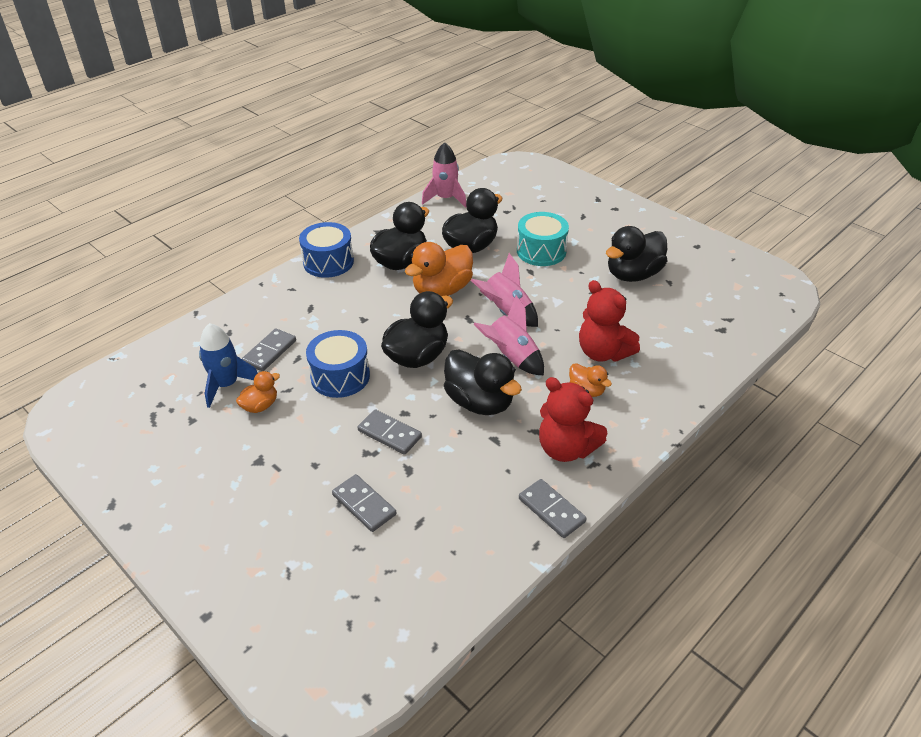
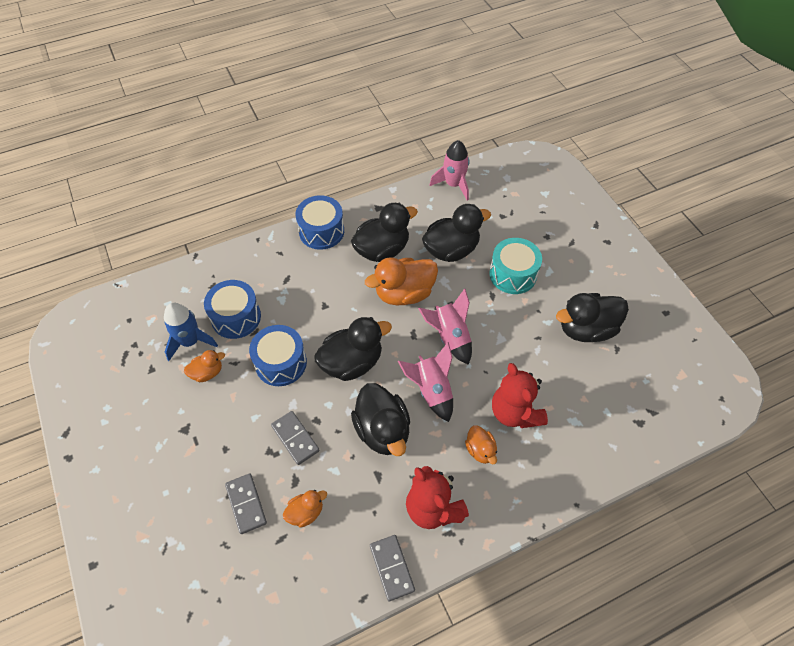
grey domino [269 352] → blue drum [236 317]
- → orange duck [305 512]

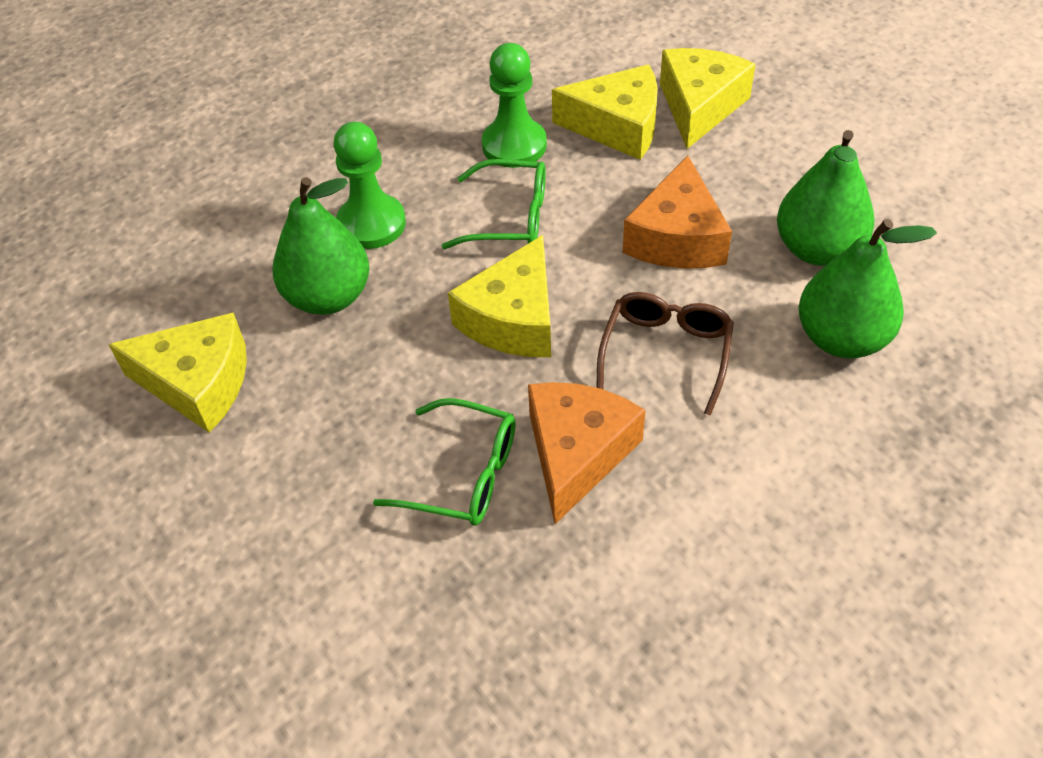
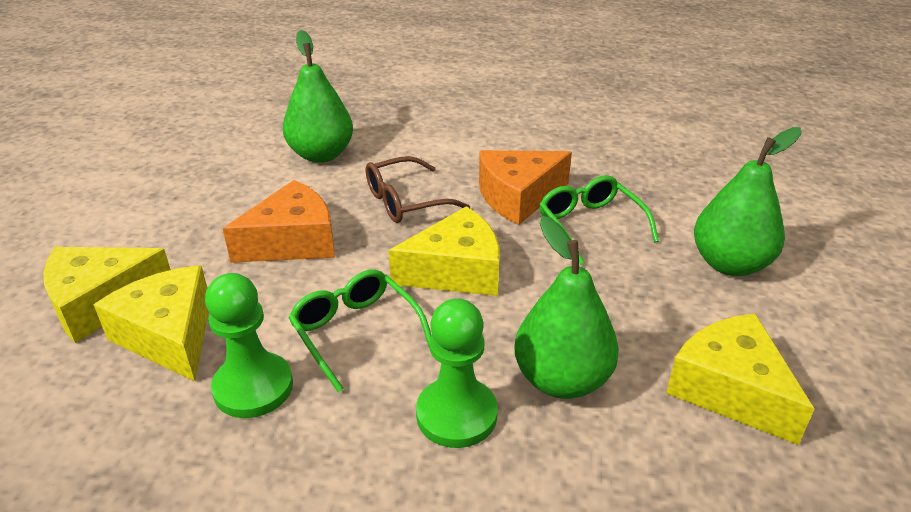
green pear [818 249] → green pear [730 264], moved

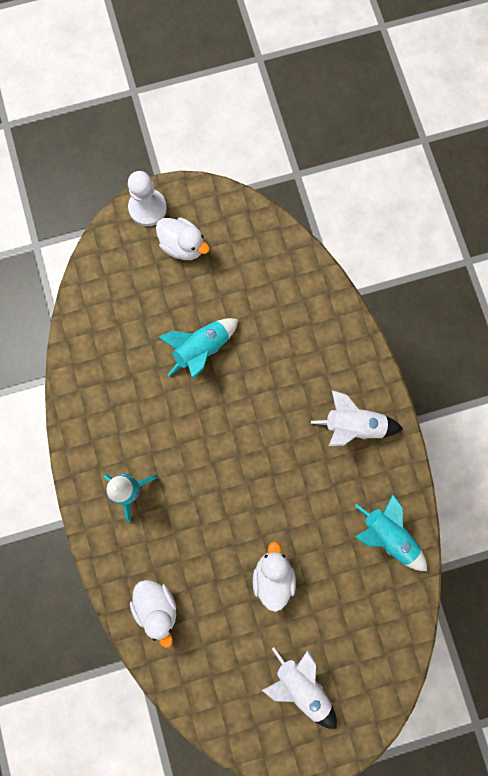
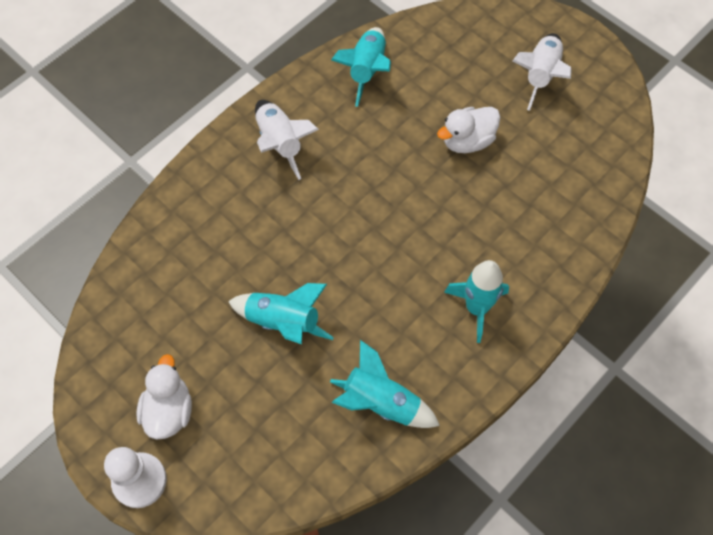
- → turquoise rocket [381 402]
white duck [157 606] → -

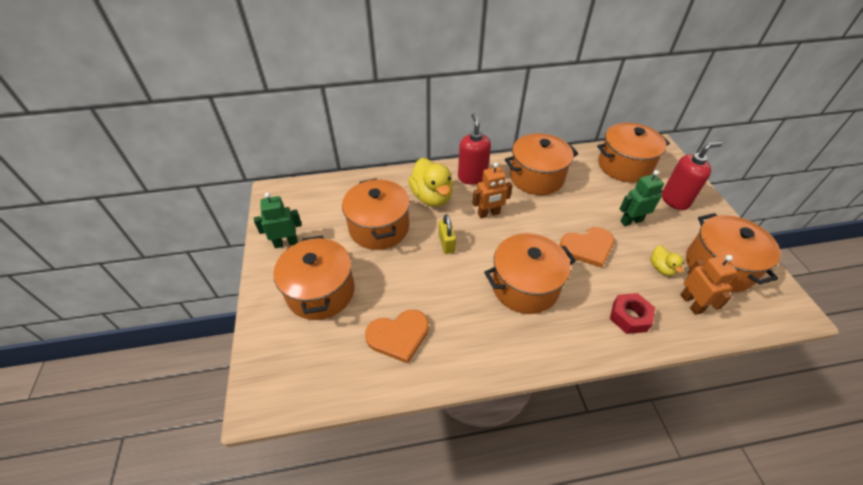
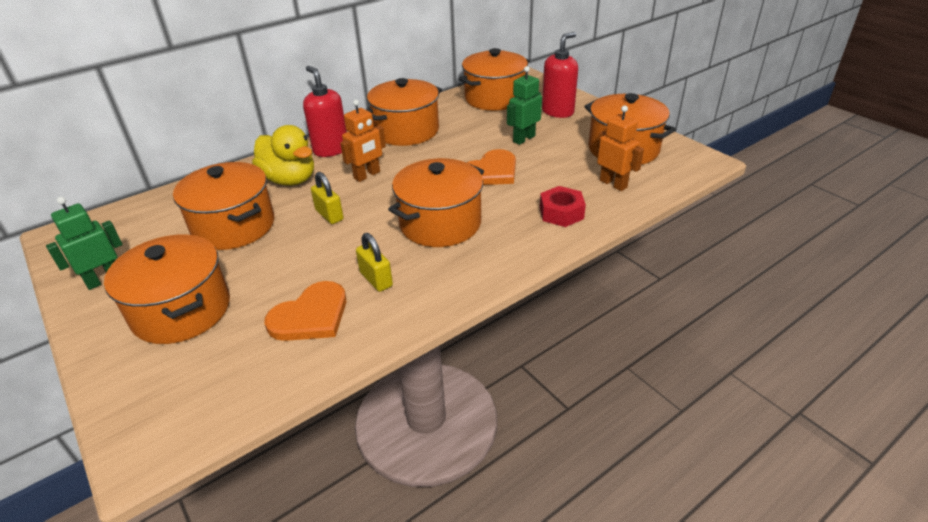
- → yellow padlock [376 279]
yellow duck [661 268] → -

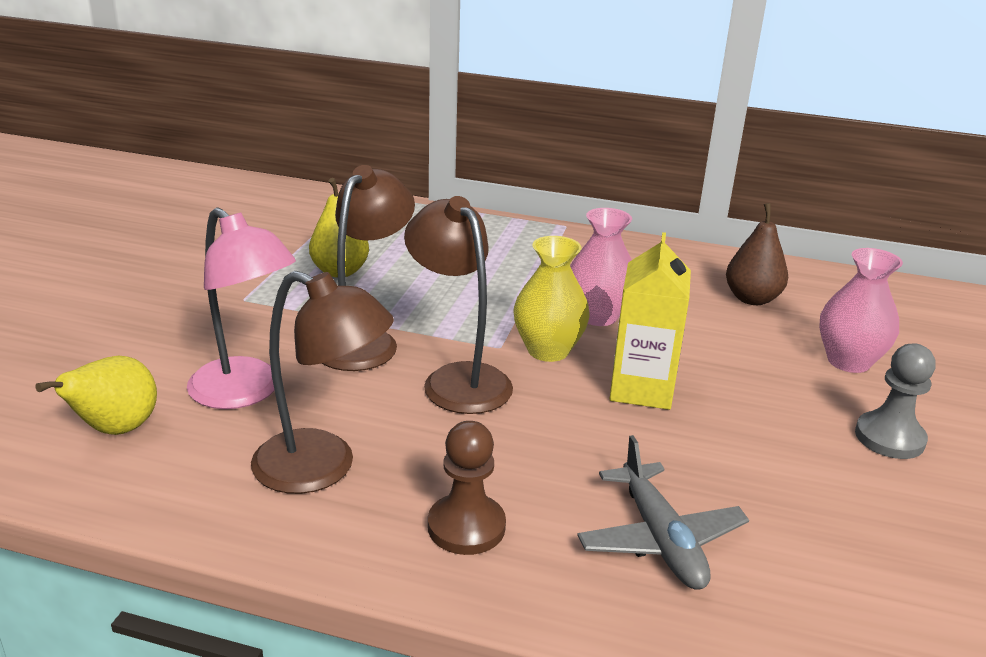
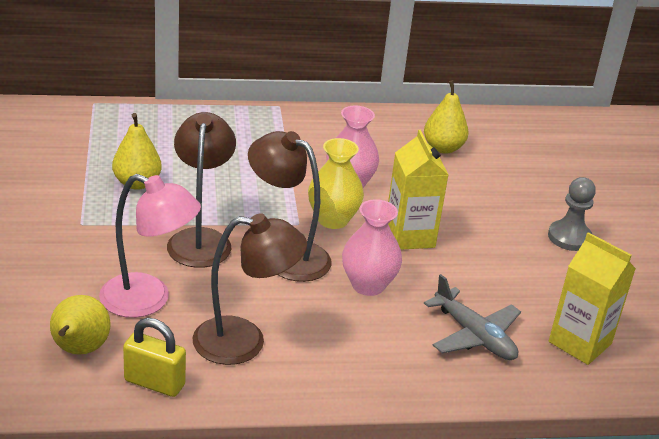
- → yellow padlock [154 383]
pink vase [848 361] → pink vase [368 285], moved
brown pear [752 299] → yellow pear [443 148]
- → yellow carton [580 342]
brown pawn [466 527] → -

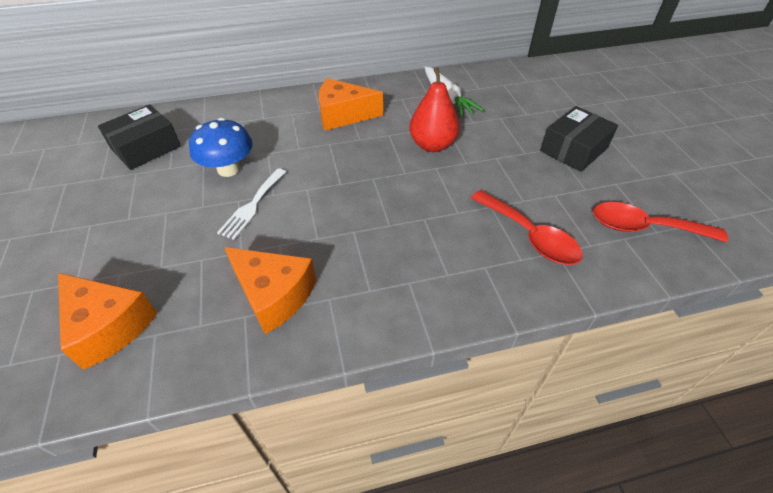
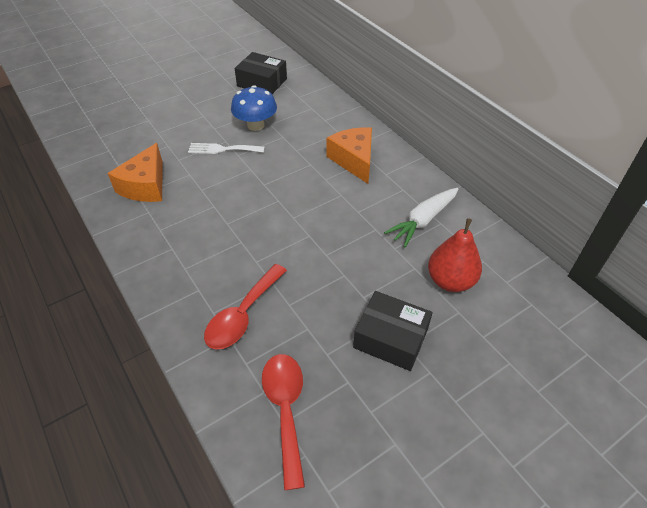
red pear [432 145] → red pear [450 281], moved
orange cheese [108 326] → -

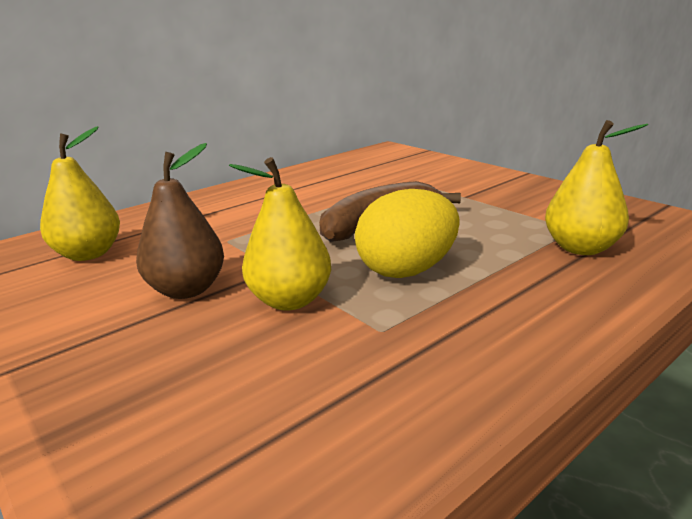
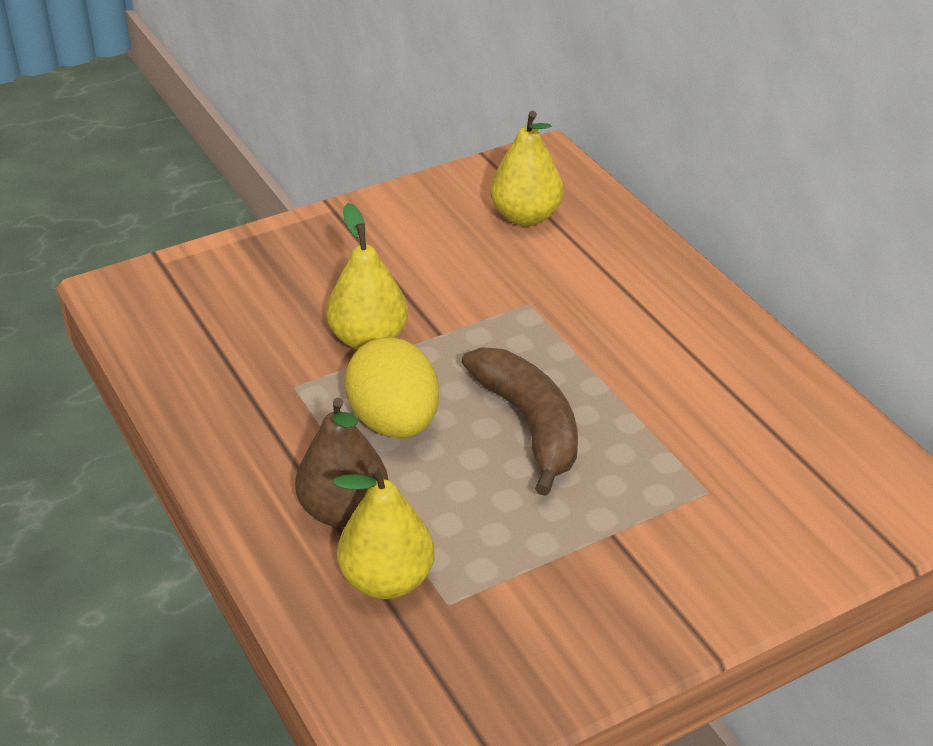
brown pear [187 290] → brown pear [344 511], moved

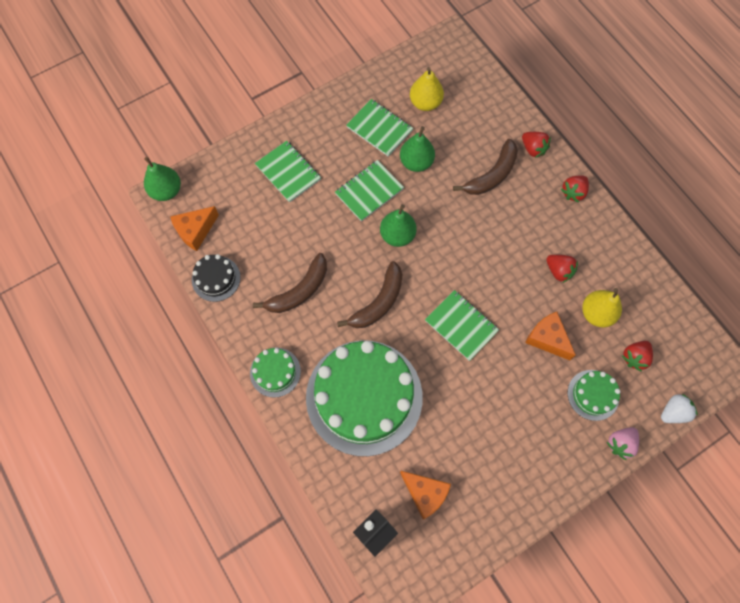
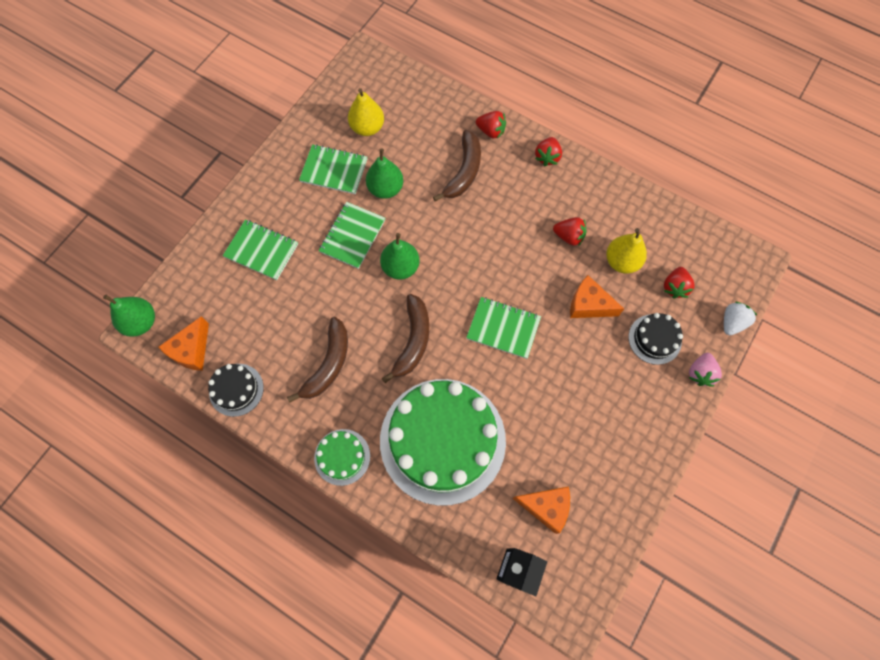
green cake [593 395] → black cake [654 339]

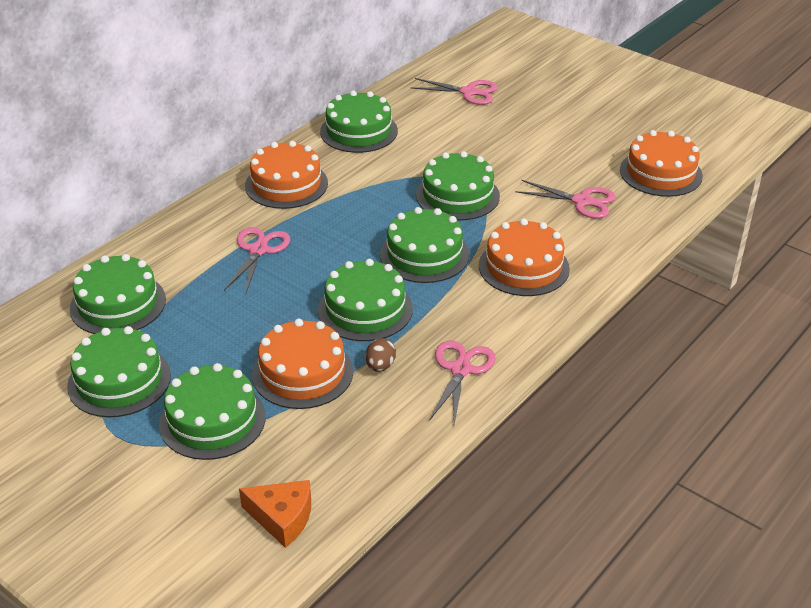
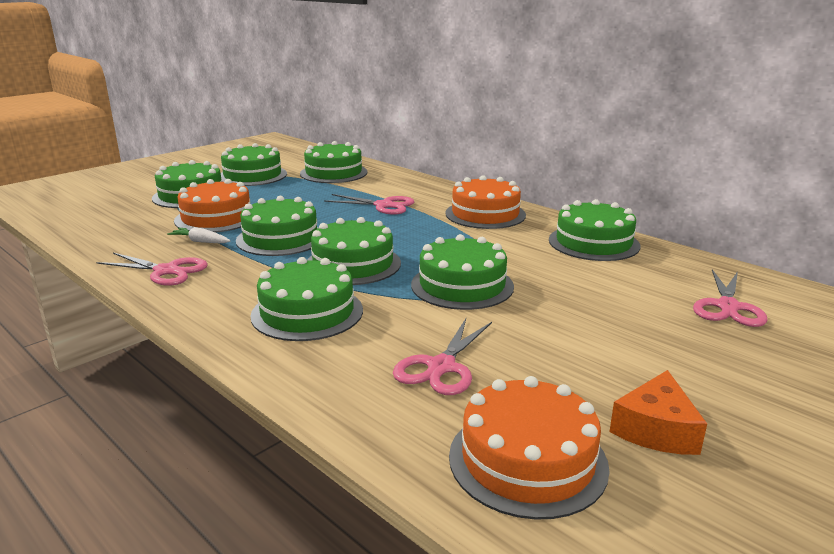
brown egg [380 366] → white carrot [200 241]
orange cake [524 267] → green cake [307 312]
orange cheese [282 518] → orange cheese [656 429], moved

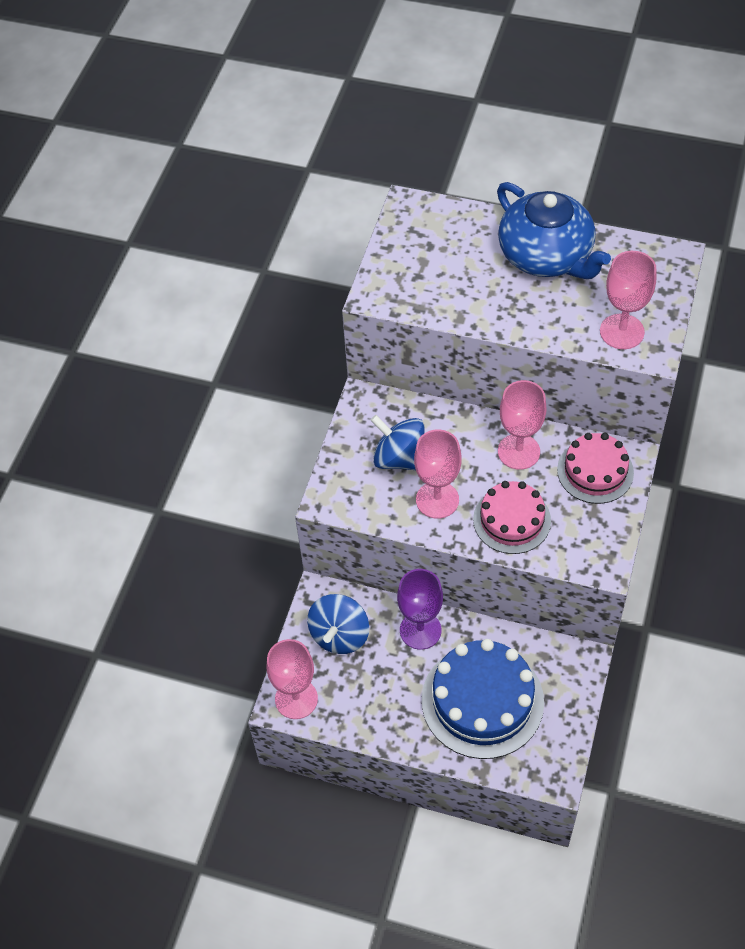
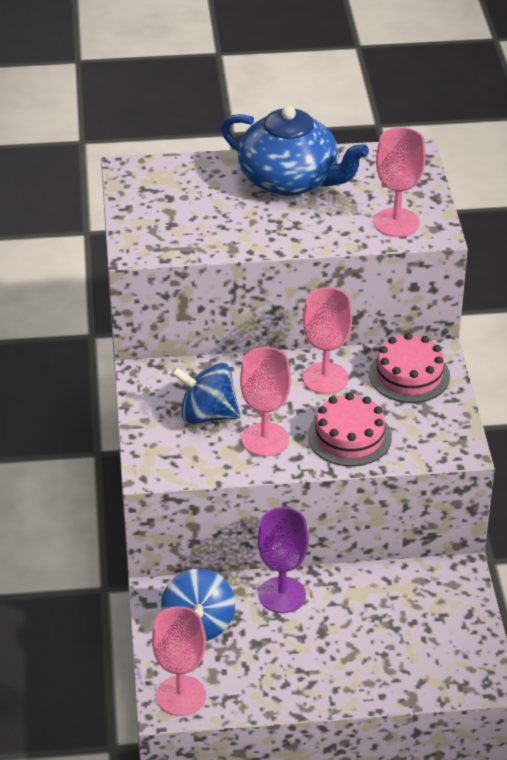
blue cake [482 701] → -

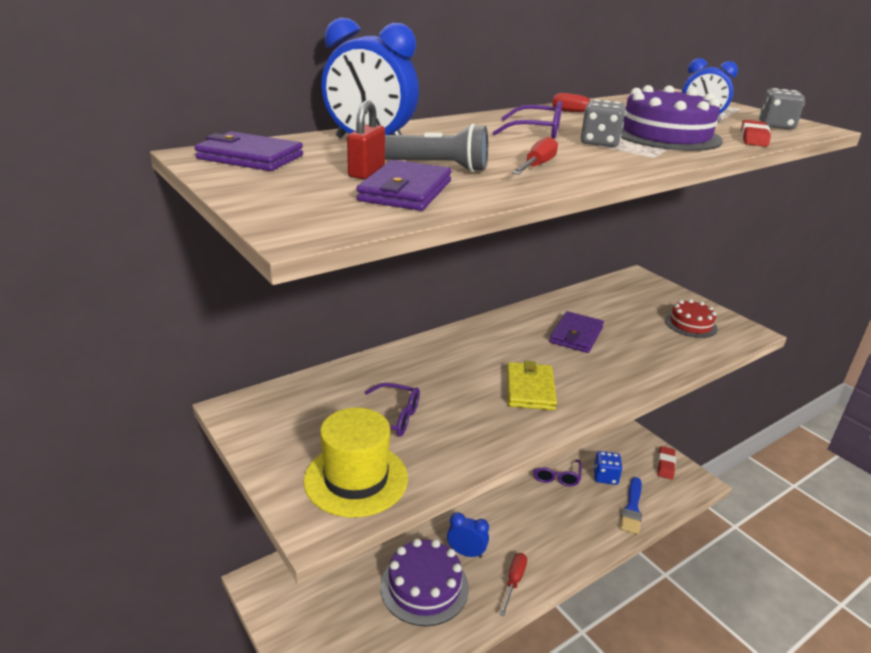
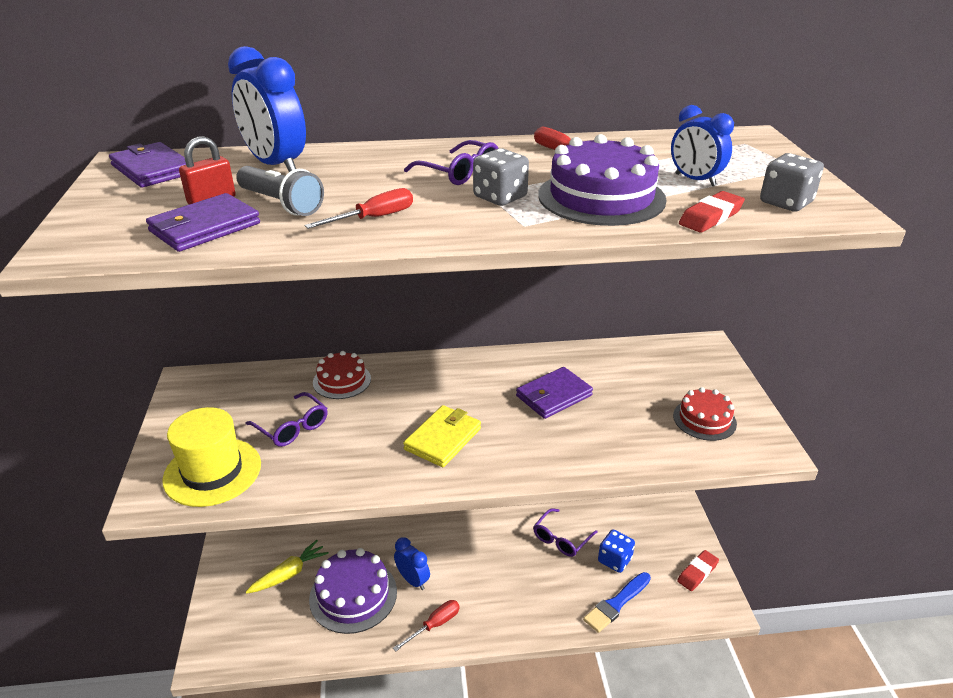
- → yellow carrot [289 574]
- → red cake [342 380]

